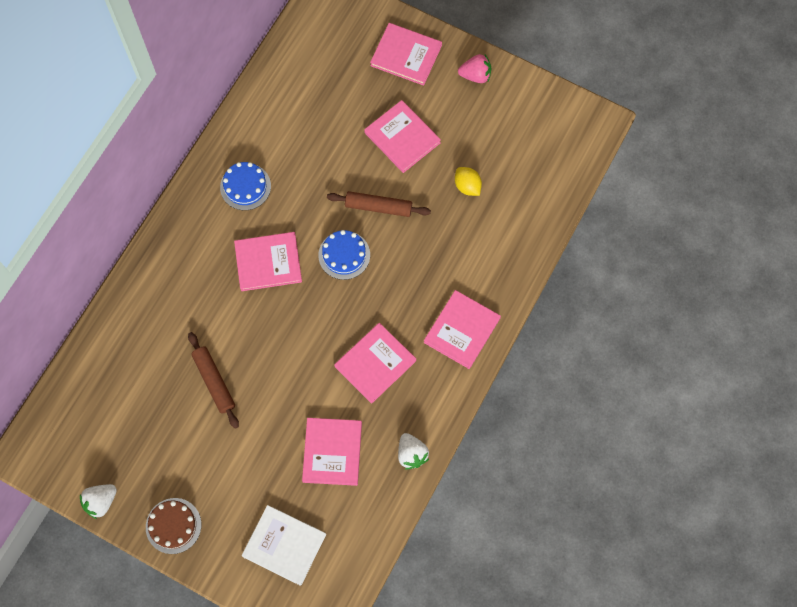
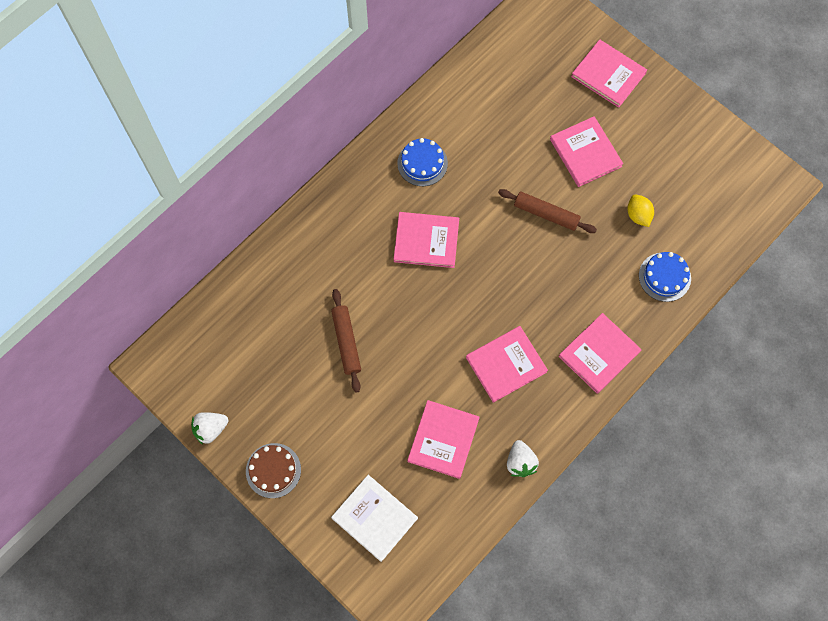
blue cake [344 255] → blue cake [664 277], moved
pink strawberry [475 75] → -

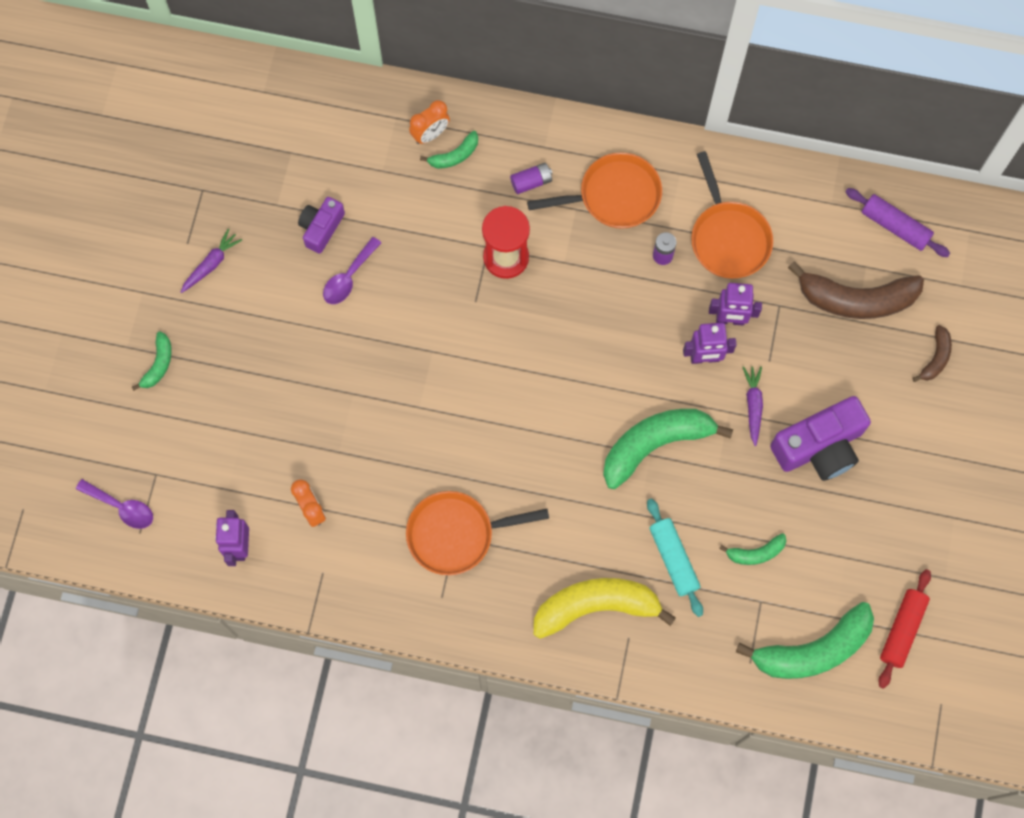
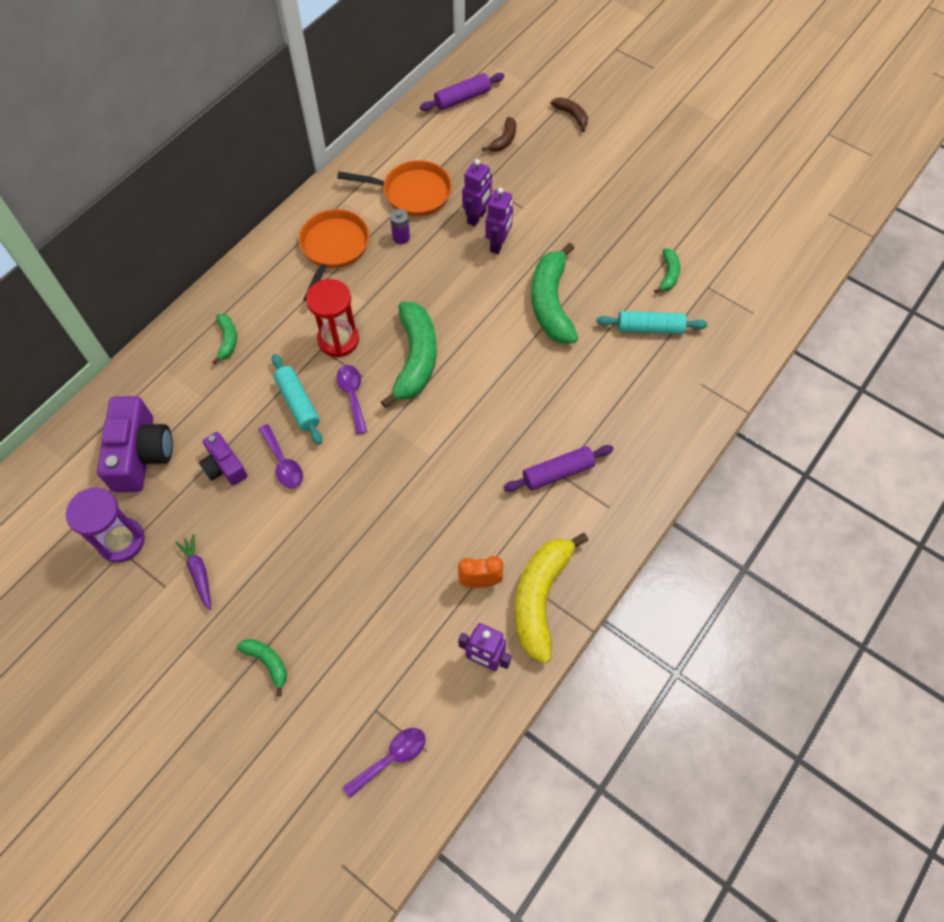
- → purple hourglass [121 541]
purple camera [819 447] → purple camera [141 454], moved
- → turquoise rolling pin [298 403]
- → purple spoon [352 395]
green banana [813 650] → green banana [415 359], moved
brown banana [856 299] → brown banana [504 140], x0.48
orange pan [456 534] → purple rolling pin [558 472]
yellow banana [596 607] → yellow banana [540 598], moved
orange clock [430 134] → -
purple battery [531 182] → -
purple carrot [753 405] → -
red rolling pin [902 630] → -

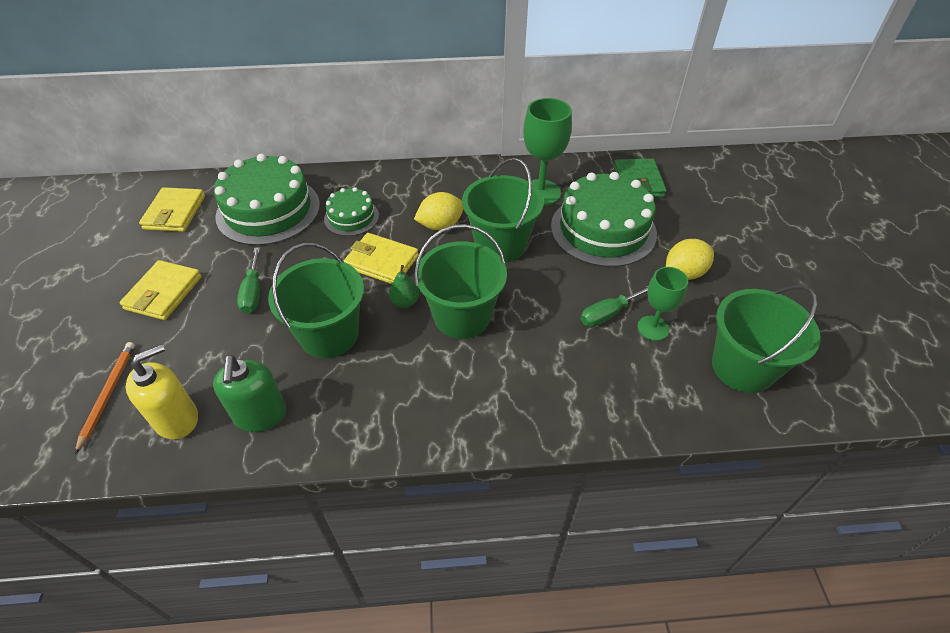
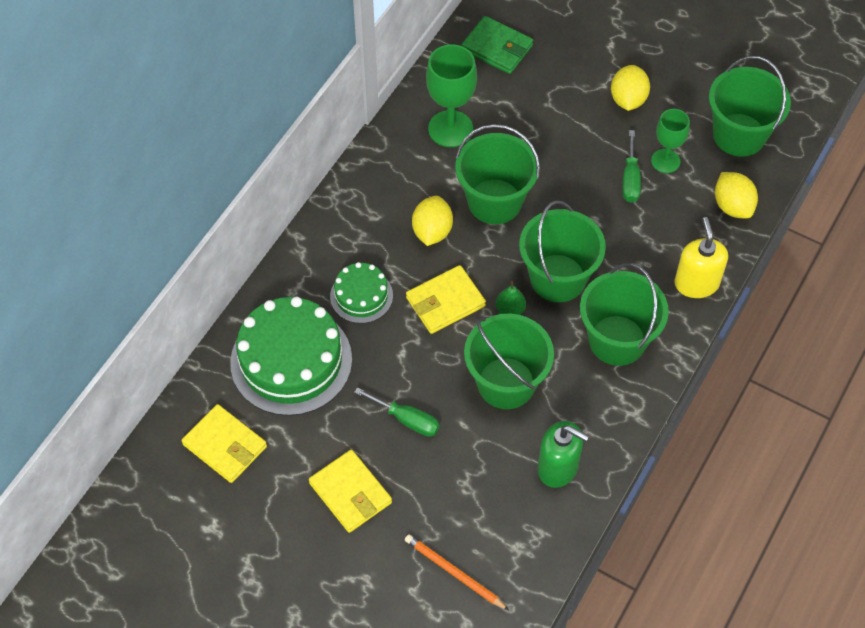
- → green bucket [617 340]
yellow soap dispenser [177 419] → yellow soap dispenser [696 283], moved
- → yellow lemon [732 206]
green cake [603 229] → -

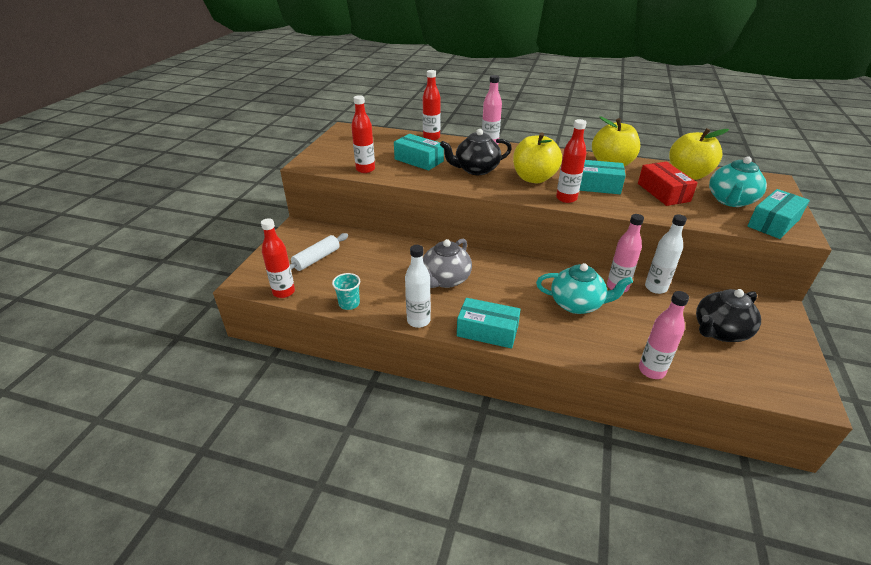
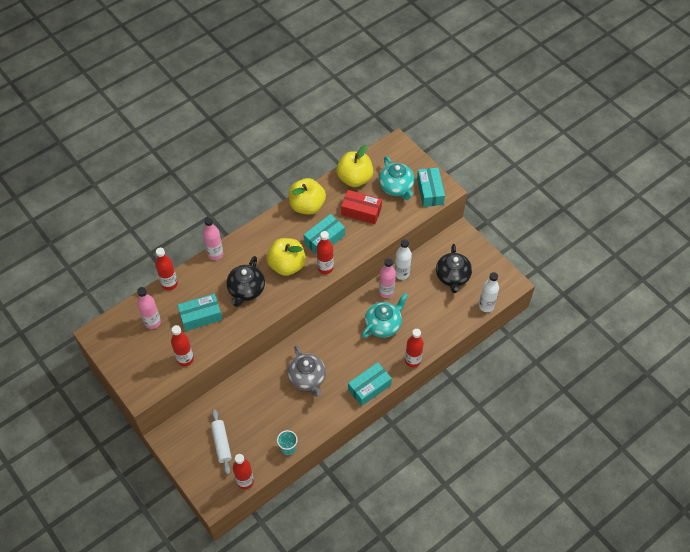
pink bottle [651 370] → pink bottle [152 322], moved
- → red bottle [412 360]
white bottle [418 321] → white bottle [486 306], moved

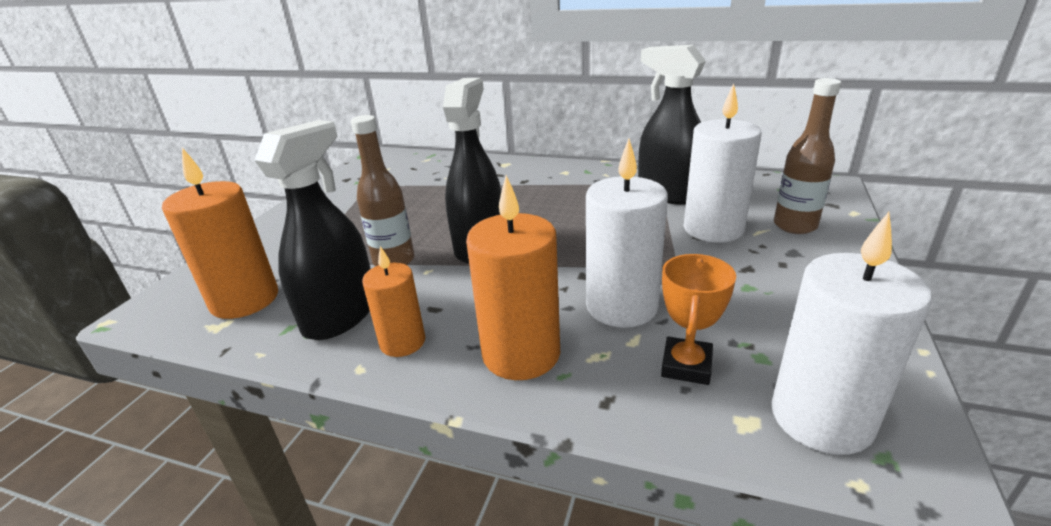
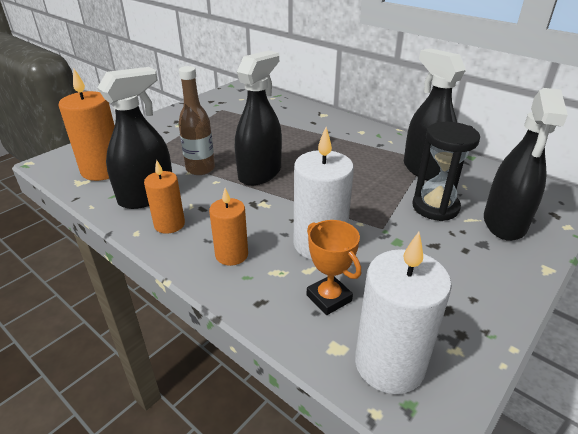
orange candle [521 354] → orange candle [231 255], x0.61
orange trophy [686 365] → orange trophy [329 298], 75 degrees counterclockwise
white candle [713 229] → black hourglass [435 207]
brown bottle [795 226] → black spray bottle [504 223]

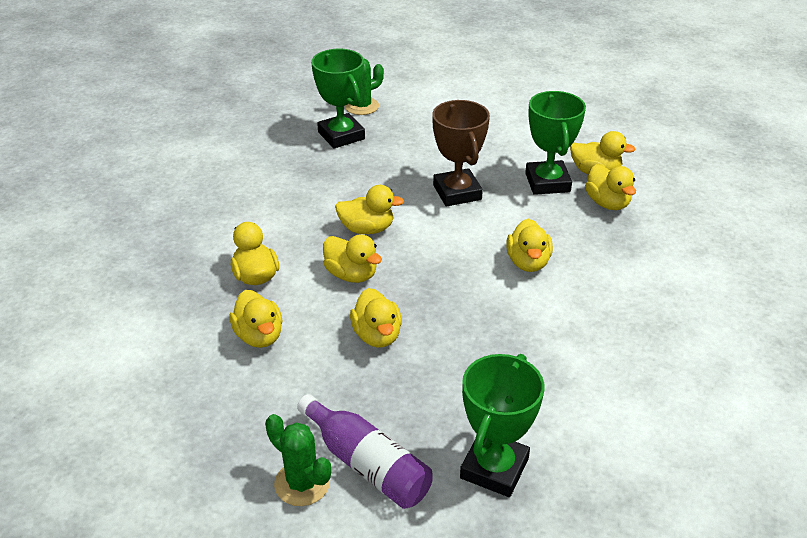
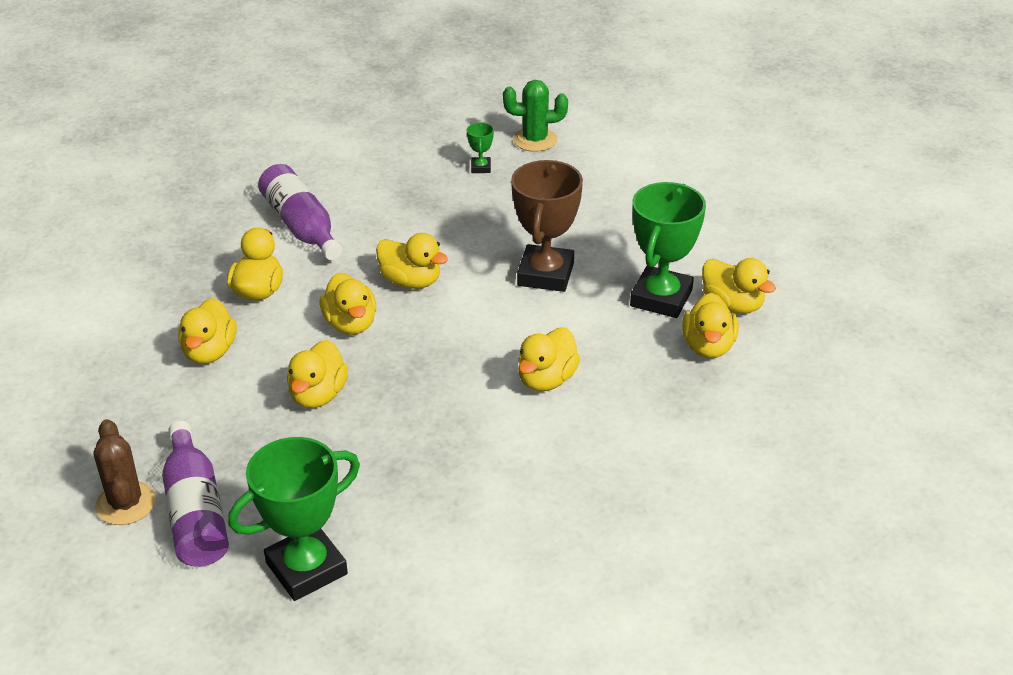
green cactus [302 483] → brown cactus [126 503]
- → purple bottle [301 226]
green trophy [341 135] → green trophy [481 168], x0.43

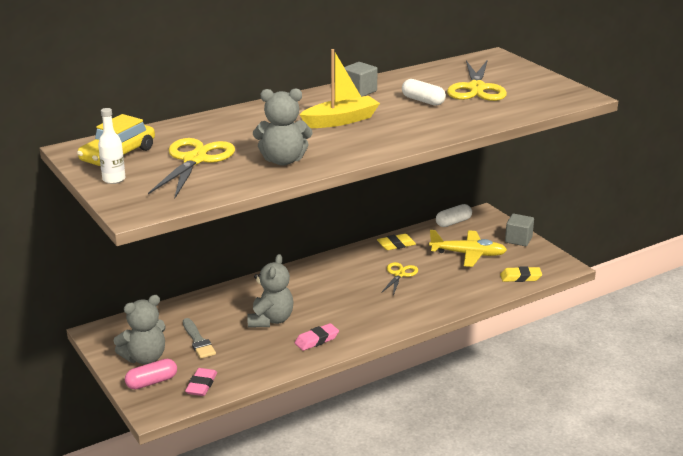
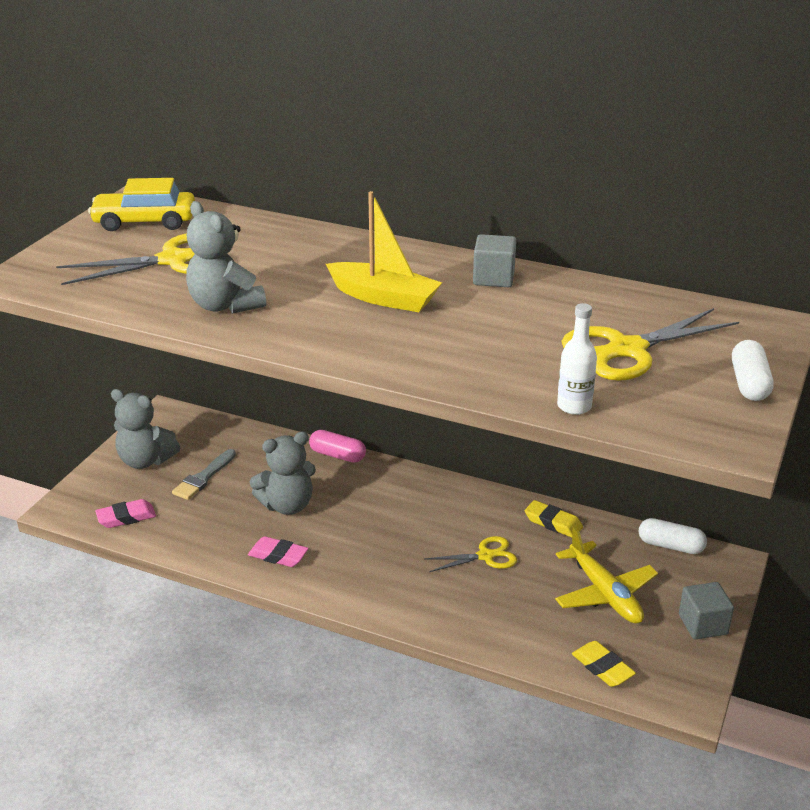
pink capsule [152 382] → pink capsule [337 455], moved
white bottle [114 179] → white bottle [574 406], moved
white capsule [423 101] → white capsule [749 383], moved

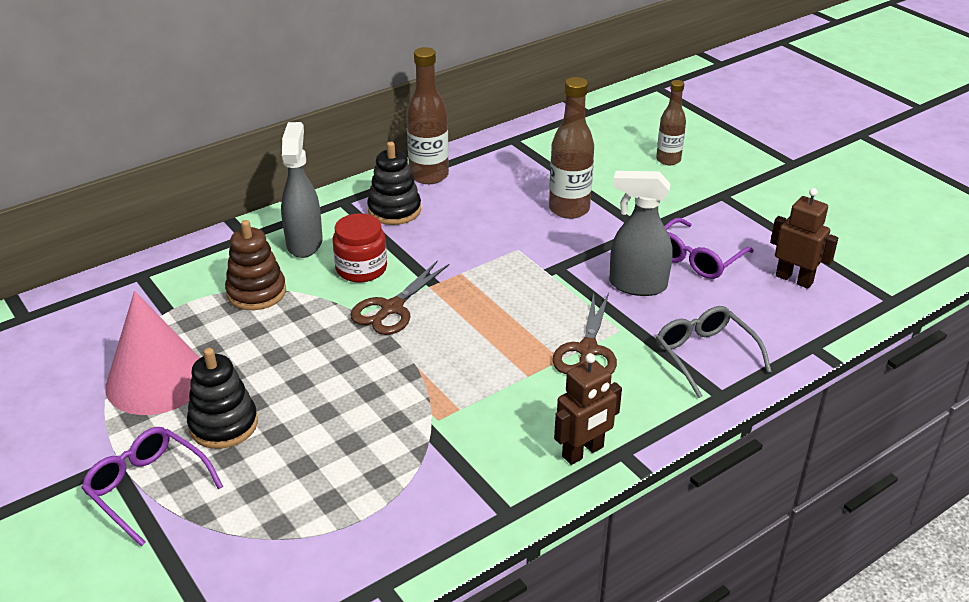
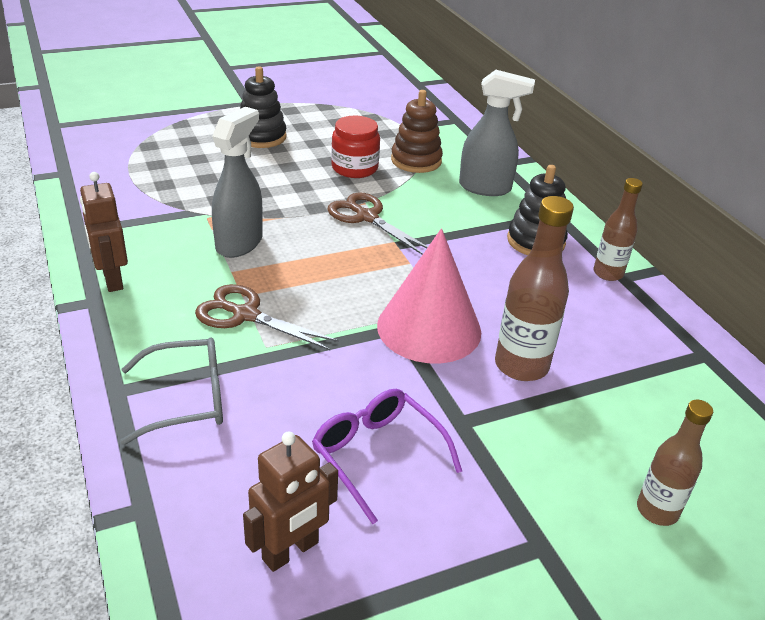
grey spray bottle [637 285] → grey spray bottle [240 243], moved
red jar [361 269] → red jar [354 168], moved
pink cone [156 380] → pink cone [429 328], moved
brown bottle [429 176] → brown bottle [608 273], x0.65
purple glasses [147 488] → -

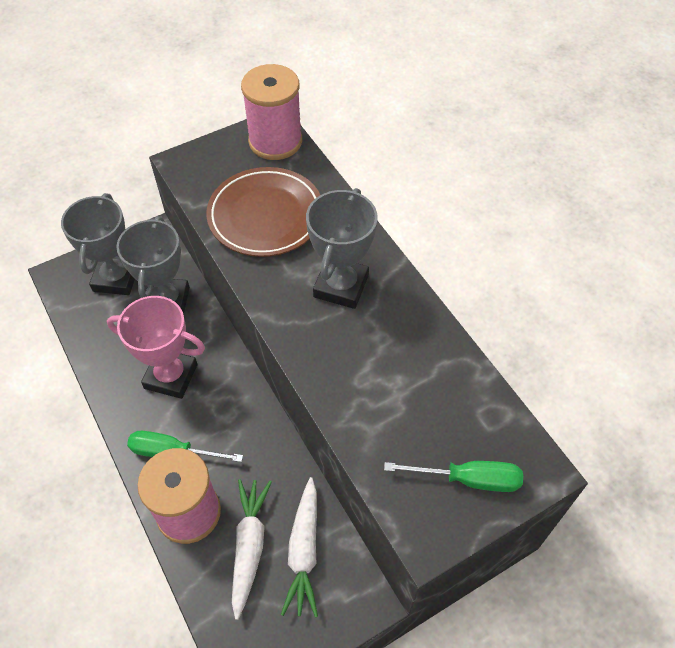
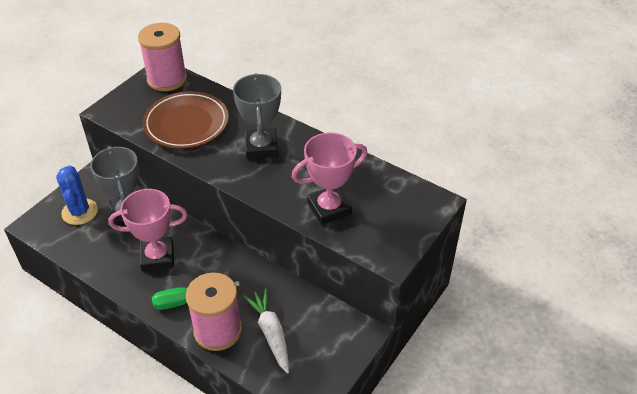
grey trophy [116 278] → blue cactus [80 212]
- → pink trophy [329 208]
white carrot [304 551] → -
green screwdriver [468 479] → -

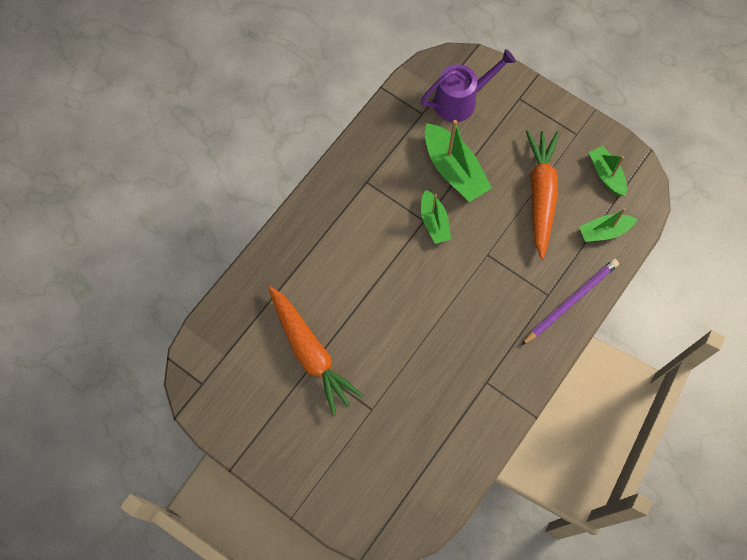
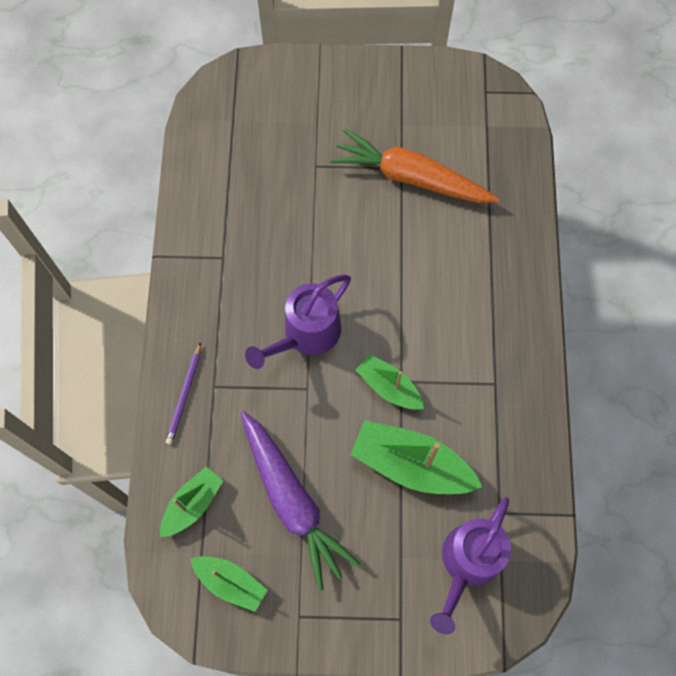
purple pencil [571 301] → purple pencil [184 395], x0.63
orange carrot [540 195] → purple carrot [292 501]
- → purple watering can [306 335]

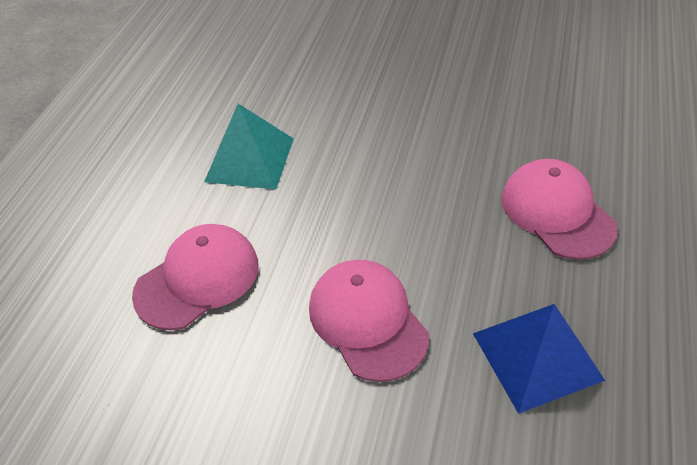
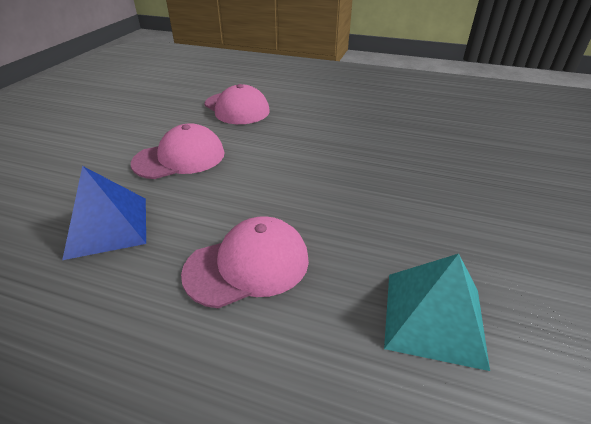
turquoise pyramid [249 159] → turquoise pyramid [434 317], moved

